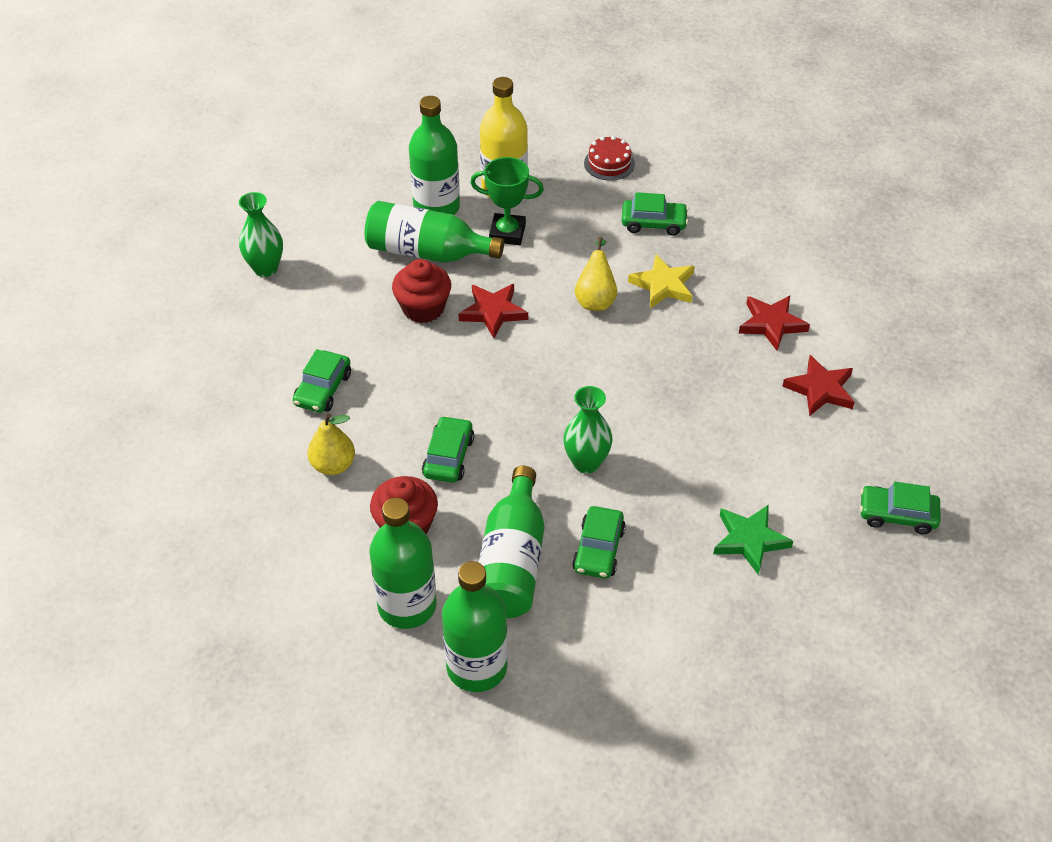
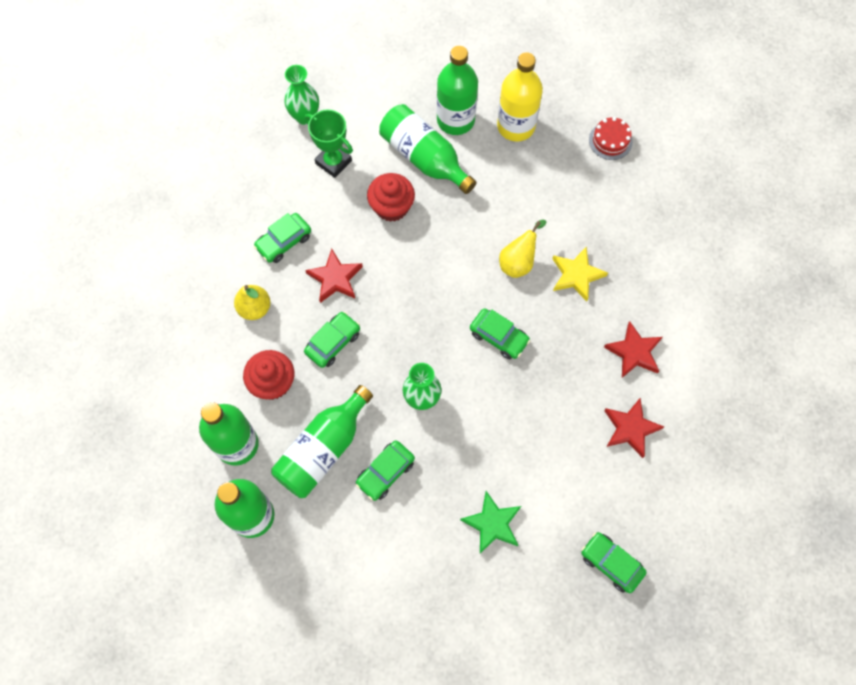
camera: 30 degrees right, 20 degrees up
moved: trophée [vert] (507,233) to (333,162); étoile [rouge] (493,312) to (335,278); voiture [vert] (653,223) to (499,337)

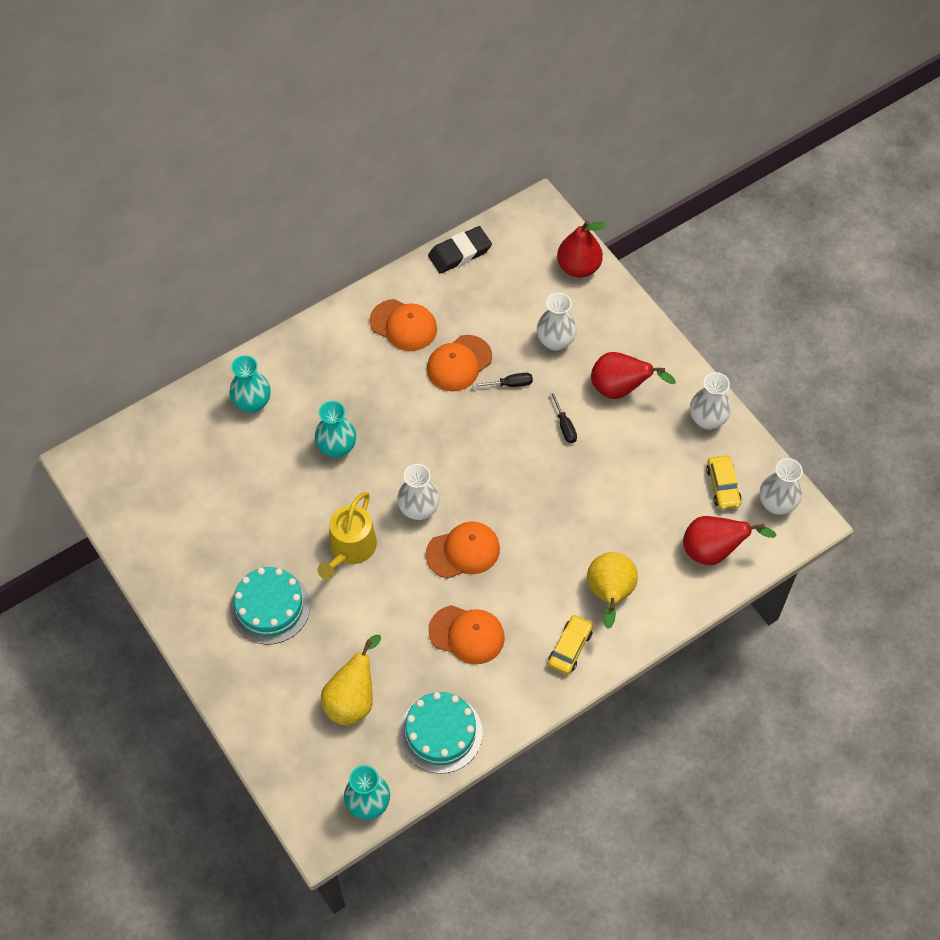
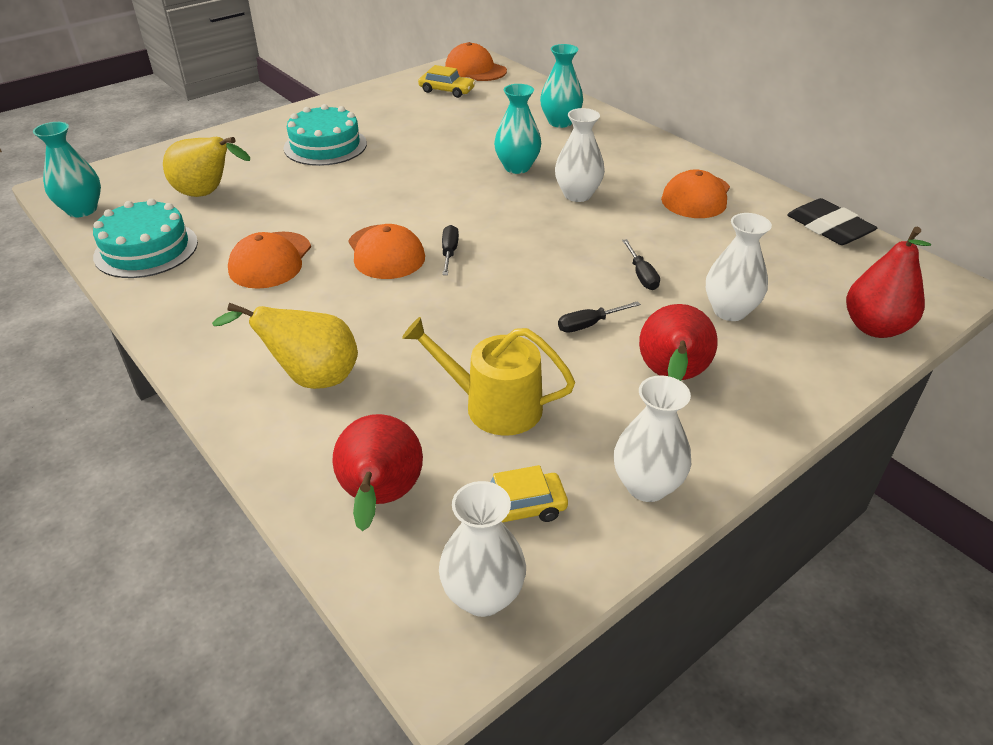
camera: 85 degrees right, 20 degrees down
added: tournevis [noir] (449,252)
moved: arrosoir [jaune] (350,549) to (494,406); voiture [jaune] (570,648) to (446,91); casquette [orange] (459,363) to (475,69); vase [blanc] (419,509) to (577,195)

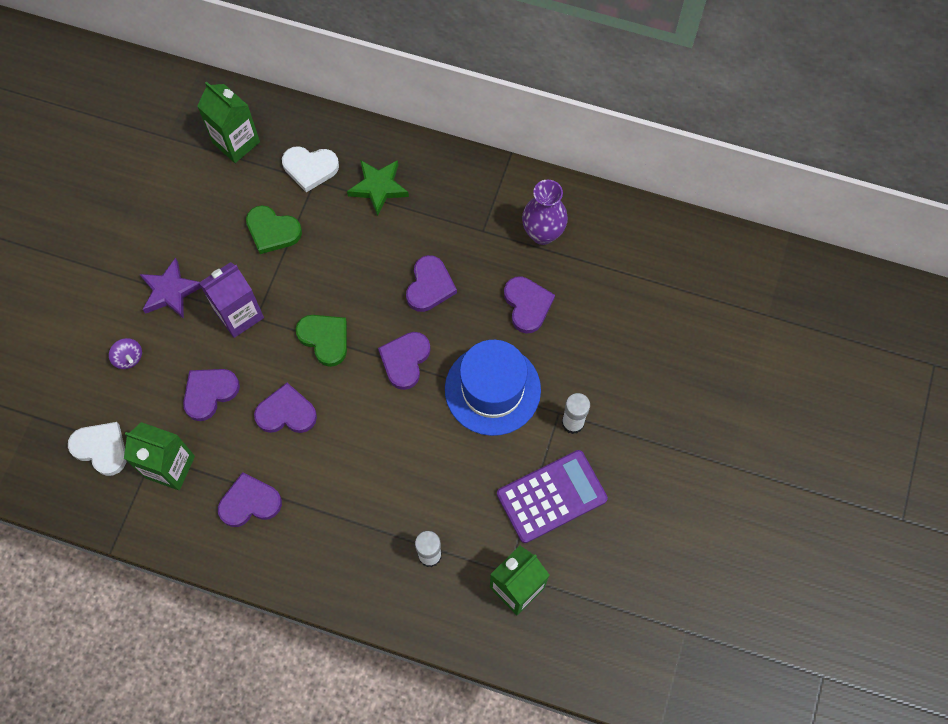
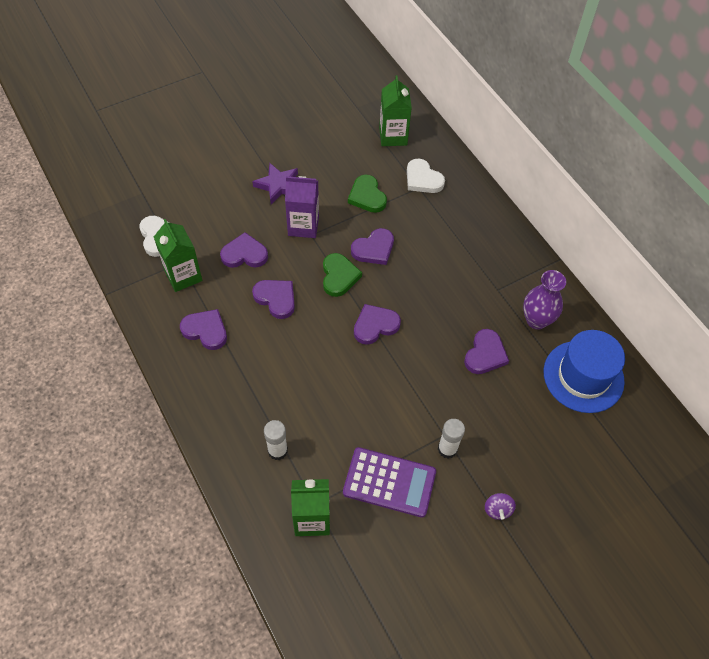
camera: 40 degrees right, 10 degrees down
removed: étoile [vert] (378,187)
moved: cœur [violet] (429,286) to (374,249); toupie [violet] (129,358) to (497,510); chapeau [bleu] (492,389) to (583,376)

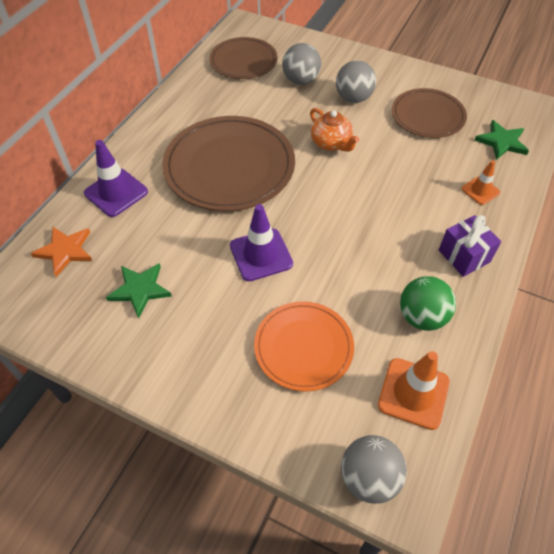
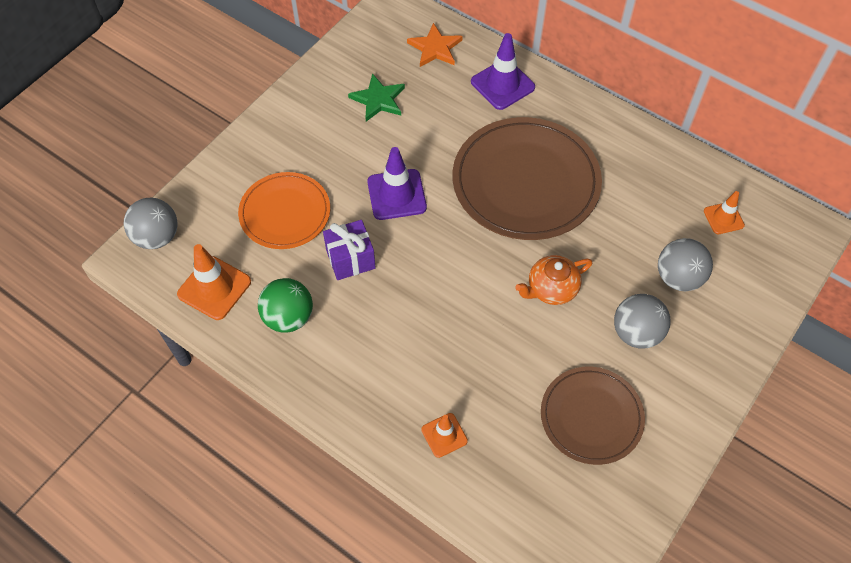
camera: 100 degrees right, 5 degrees up
removed: étoile [vert] (501,142)
moved: cadeau [violet] (464,256) to (350,259)
replaced: assiette [marron] (243,61) to cône de chantier [orange] (723,218)

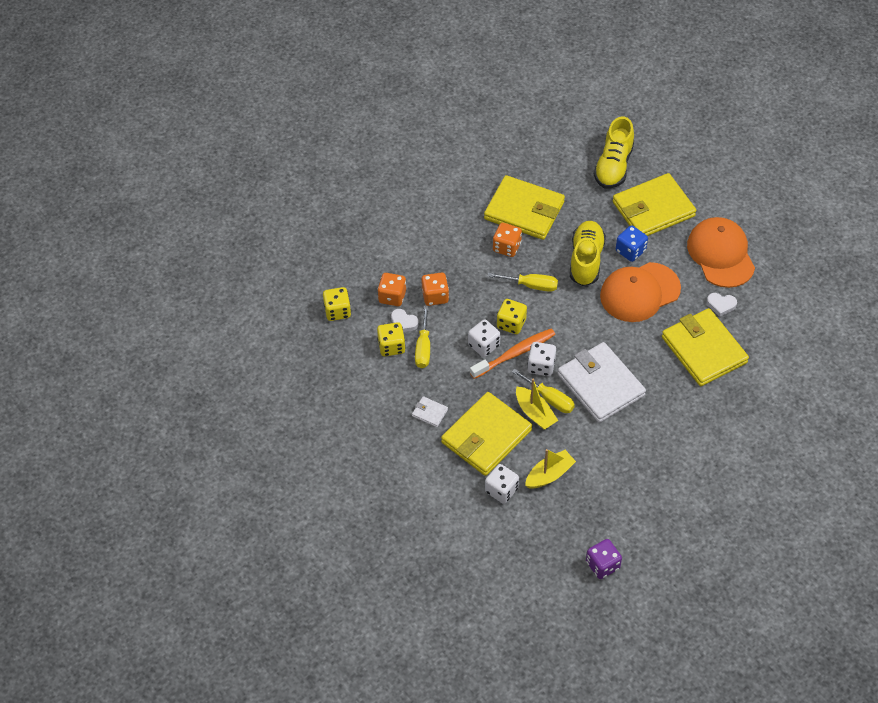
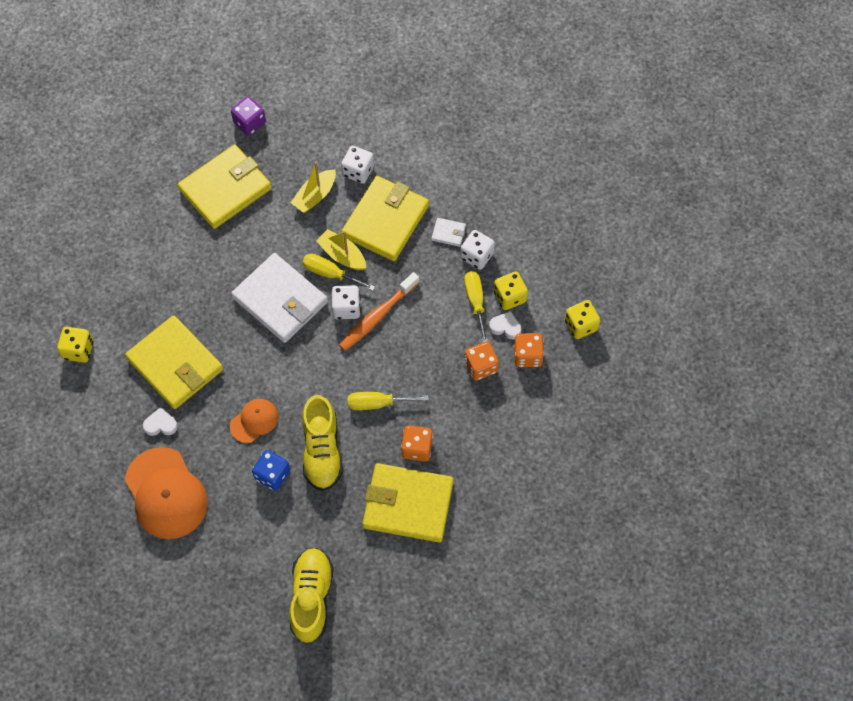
camera: 165 degrees right, 10 degrees up
moved: dé [jaune] (511,323) to (78,350); portefeuille [jaune] (653,209) to (225,189); dé [blanc] (484,345) to (476,256)
resized: casquette [orange] (639,292) = (254,421) x0.54

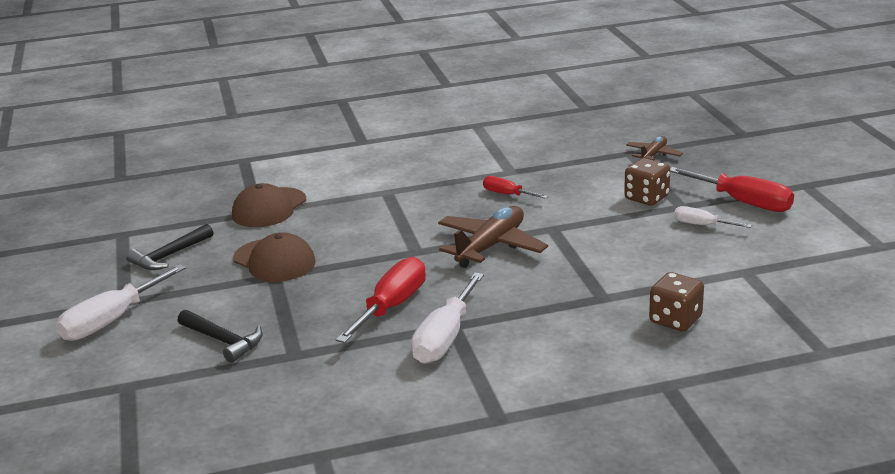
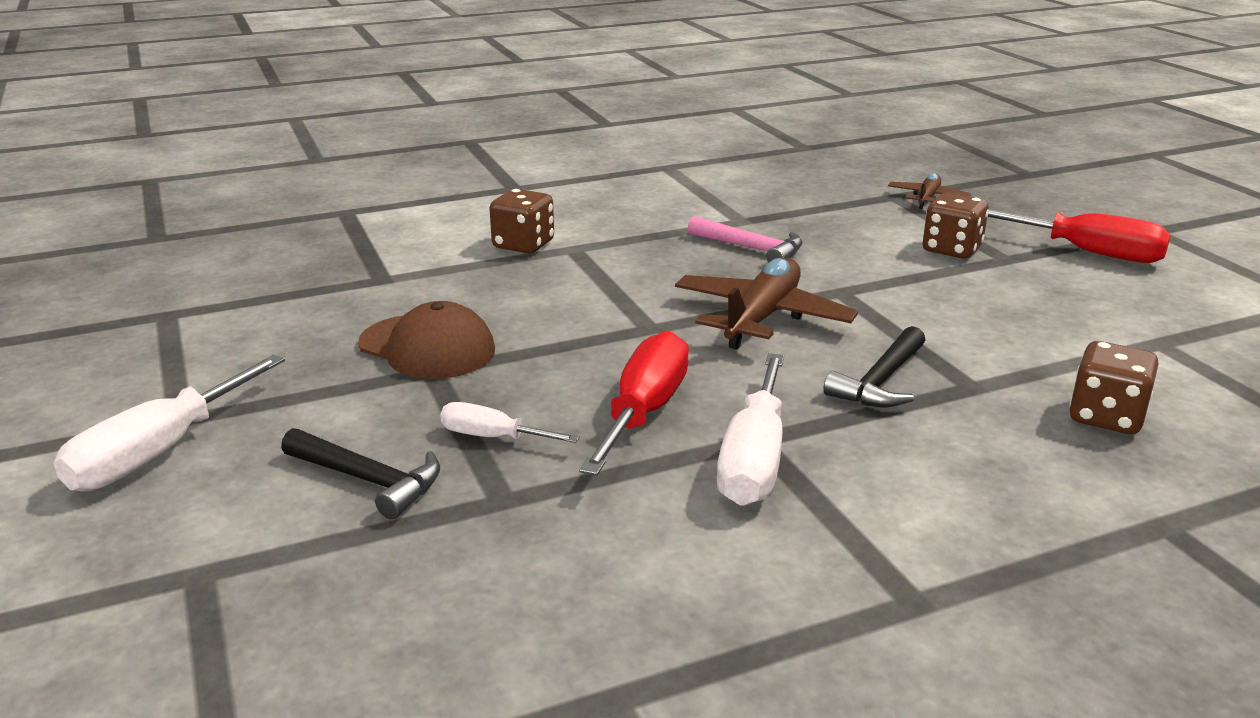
camera: 10 degrees left, 0 degrees up
removed: casquette [marron] (269,208)
added: dé [marron] (523,245)
moved: tournevis [blanc] (702,225) to (493,437); marteau [noir] (169,256) to (880,382)
replaced: tournevis [rouge] (507,194) to marteau [rose] (751,249)

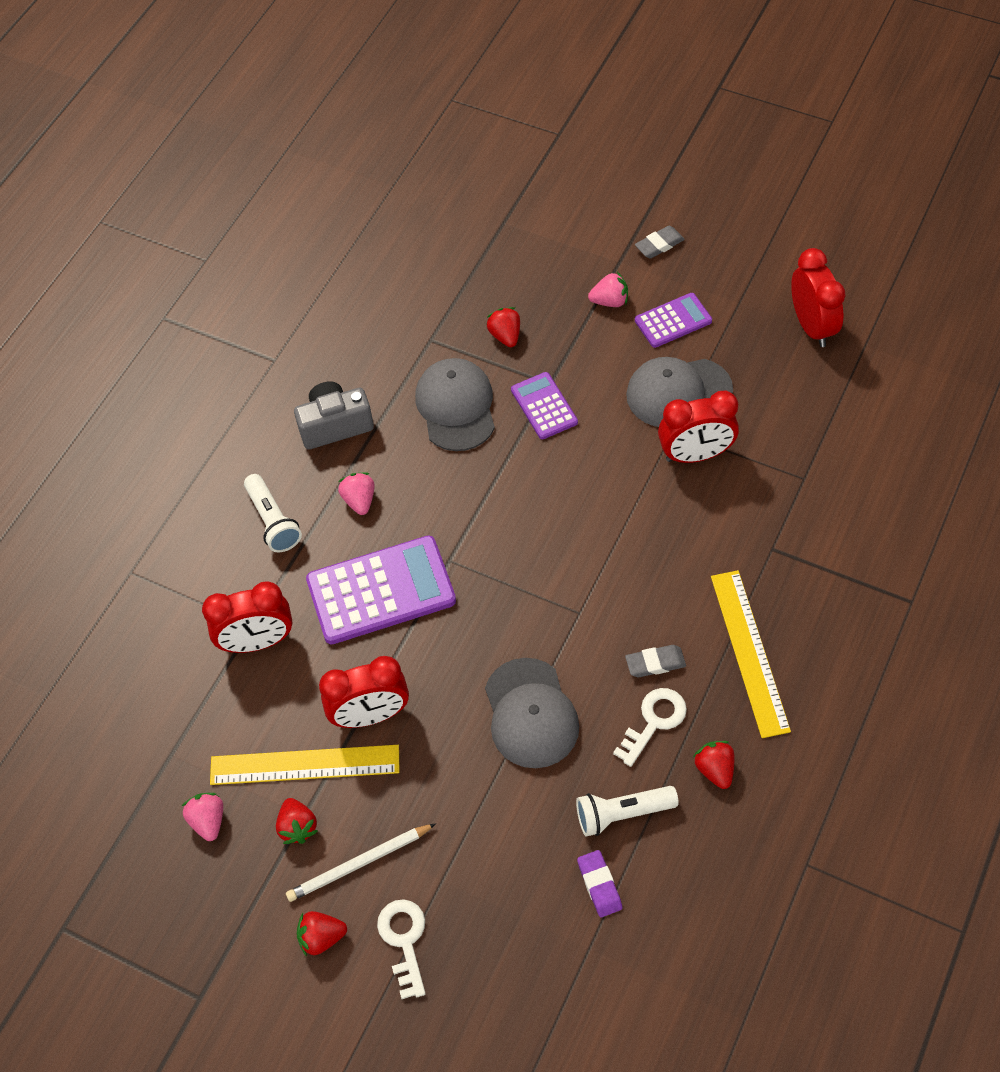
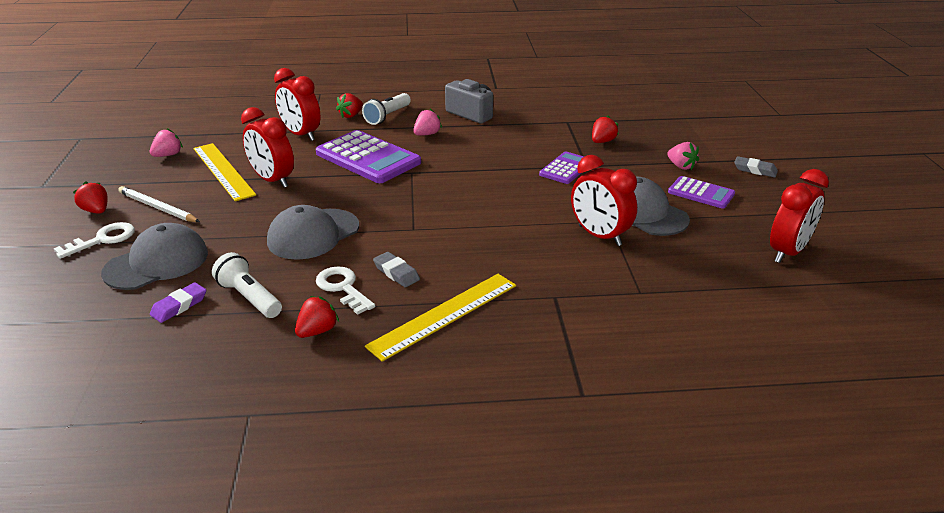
camera: 55 degrees right, 25 degrees down
moved: casquette [gris] (456,406) to (157,263); fraise [rouge] (297,827) to (351,115)
turned: clé [blanc] (654,722) = (343,288) 135 degrees counterclockwise

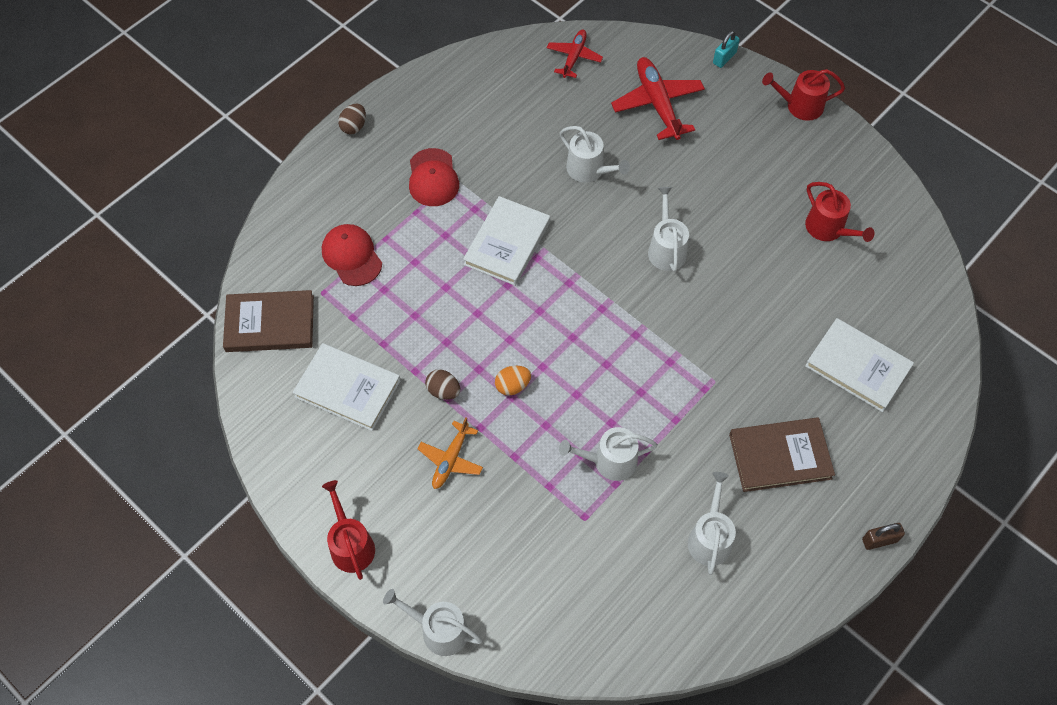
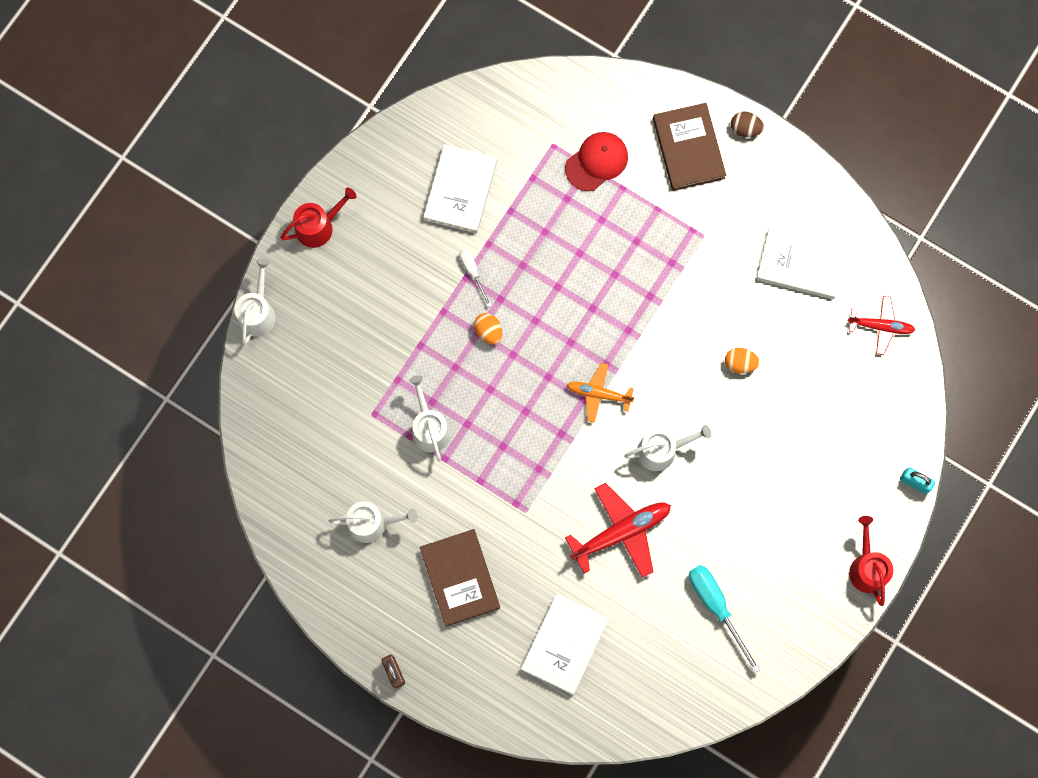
camera: 80 degrees right, 15 degrees up
removed: casquette [rouge] (433,178)
moved: avion [rouge] (657,104) to (620,532); avion [orange] (451,459) to (599,394); livre [marron] (270,324) to (688,148); livre [blanc] (507,243) to (800,264)
replaced: œuf [marron] (443,391) to tournevis [blanc] (473,272); arrosoir [rouge] (828,229) to tournevis [turquoise] (716,607); arrosoir [blanc] (589,170) to œuf [orange] (740,363)

